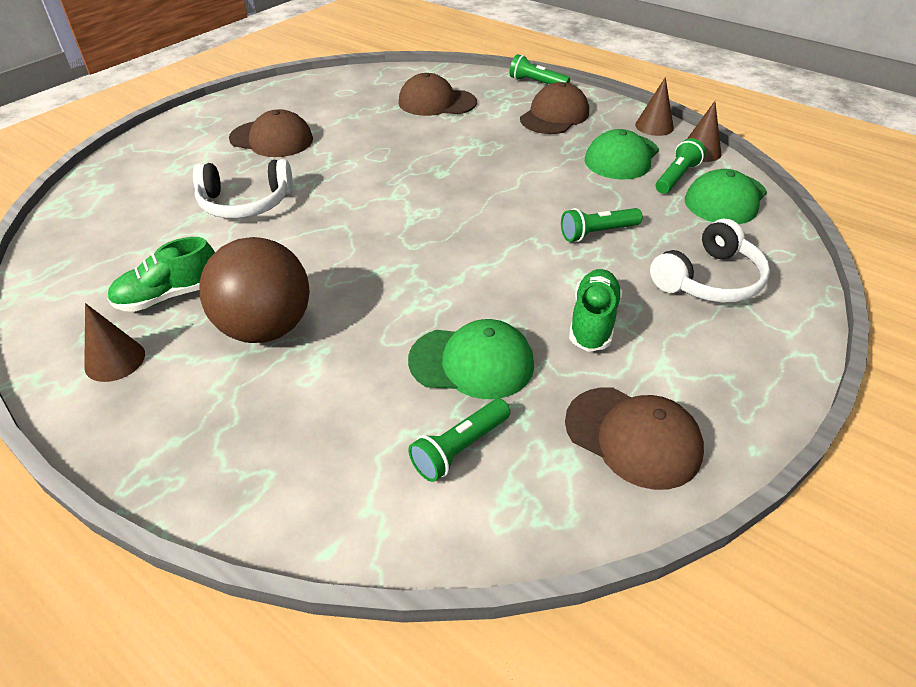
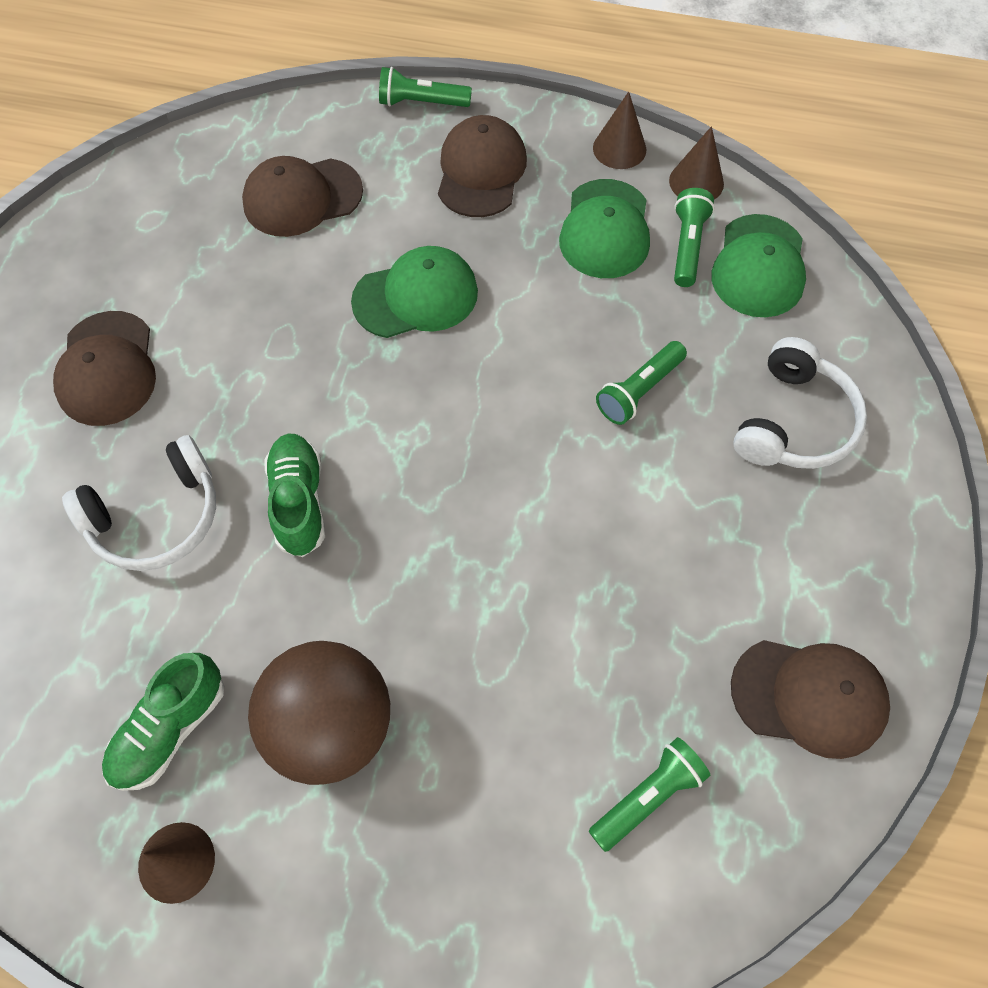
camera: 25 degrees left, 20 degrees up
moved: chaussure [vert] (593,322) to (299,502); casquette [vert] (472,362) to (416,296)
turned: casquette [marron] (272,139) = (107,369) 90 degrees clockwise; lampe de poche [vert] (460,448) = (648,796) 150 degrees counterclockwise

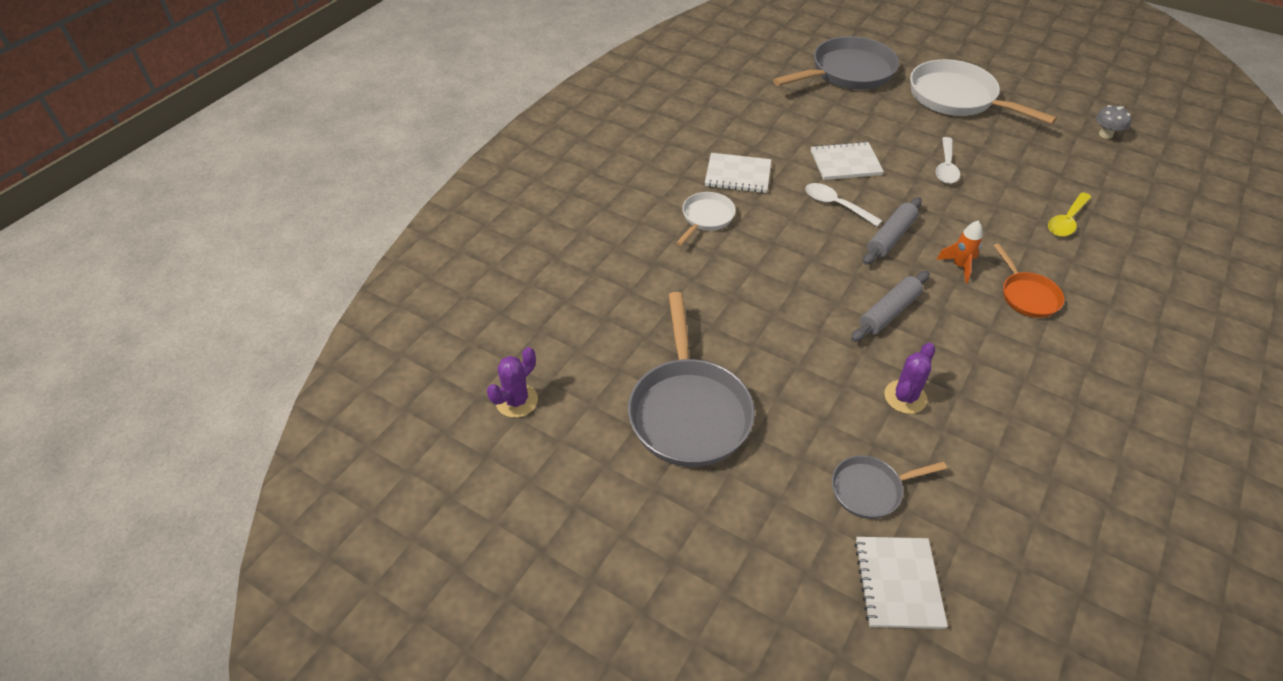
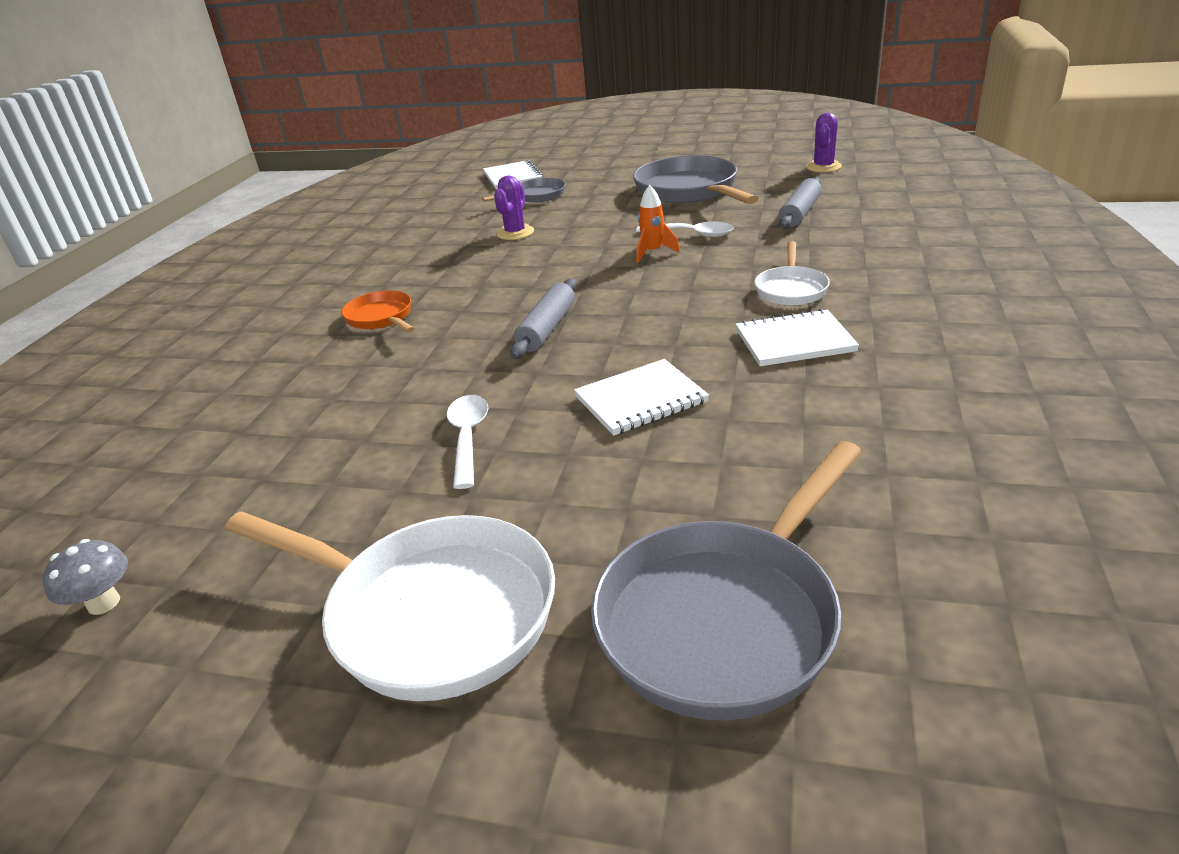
camera: 165 degrees right, 15 degrees down
removed: cuillère [jaune] (1066,221)
moved: fusée [orange] (959,266) to (653,252); cuillère [blanc] (836,205) to (691,234); rouleau à pâtisserie [gris] (889,312) to (800,213)

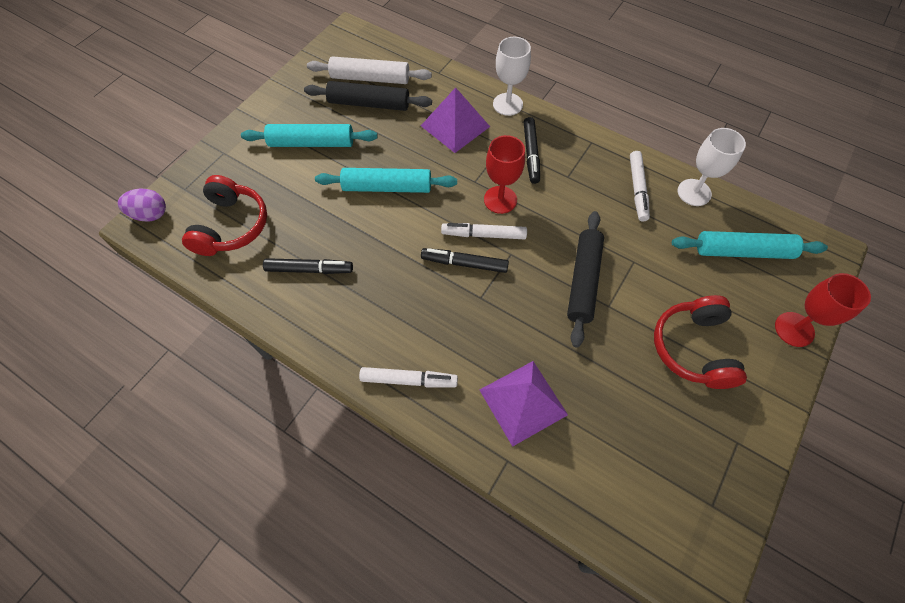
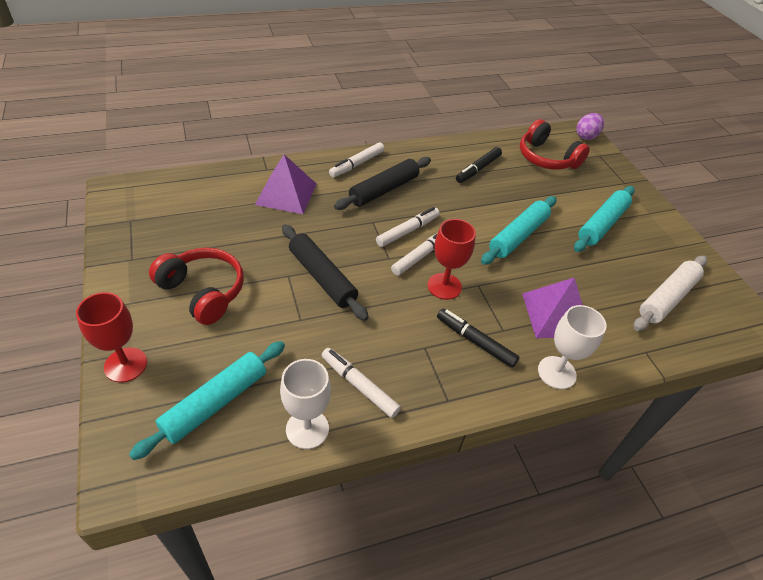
camera: 125 degrees right, 15 degrees down
moved: rouleau à pâtisserie [noir] (369,103) to (384,190)
recoloured: feutre [noir] (464,263) to feutre [blanc] (407,231)

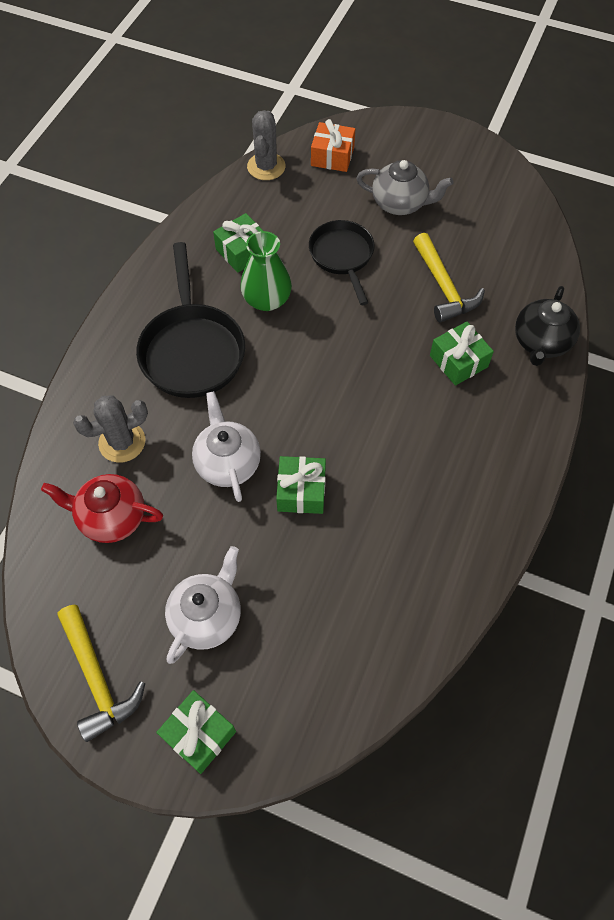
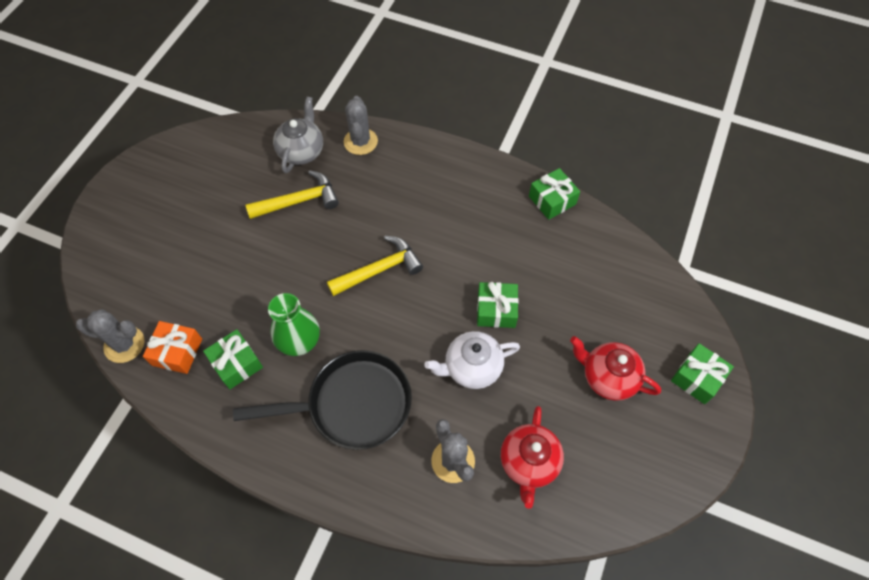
camera: 90 degrees left, 0 degrees up
removed: poêle [noir] (342,257)
moved: cadeau [orange] (332,156) to (177,352); théière [gris] (400,203) to (301,151); marteau [jaune] (97,678) to (380,269); cadeau [vert] (458,361) to (552,200)
replaced: théière [noir] (541,343) to cactus [gris] (360,141)
recoloured: théière [blanc] (207,616) to théière [rouge] (608,377)

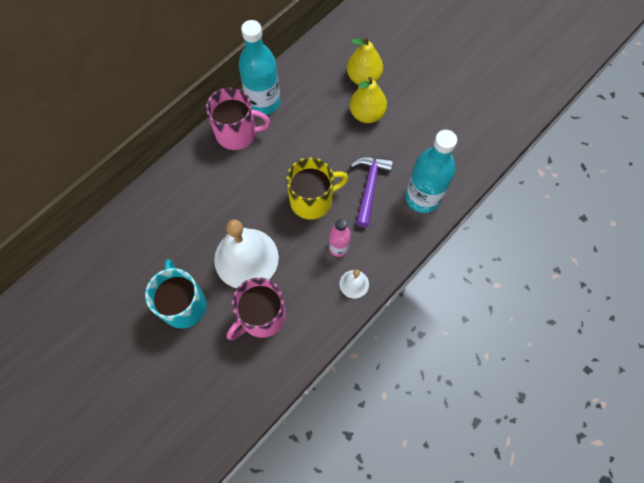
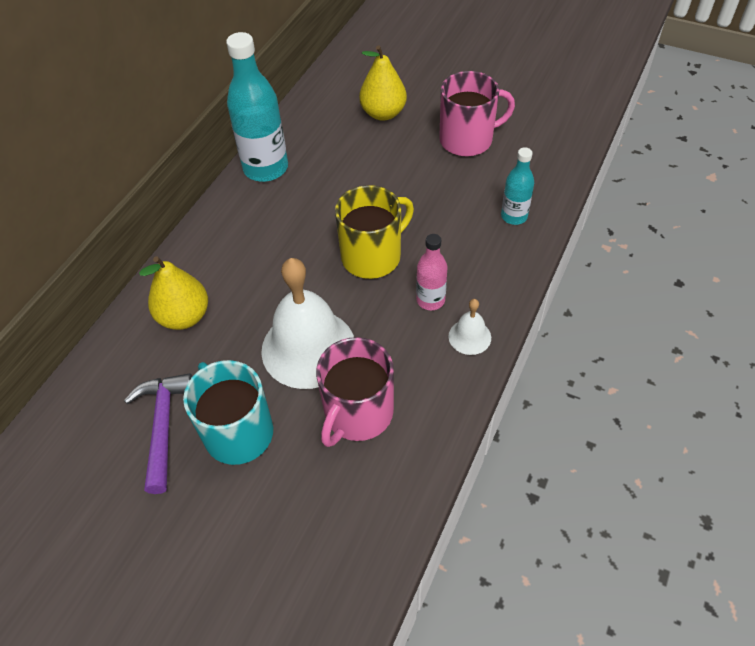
camera: 15 degrees left, 15 degrees down
moved: marteau [violet] (369,187) to (163,426); poire [jaune] (366,114) to (184,316); tasse [rose] (237,133) to (467,139)
resized: bouteille [turquoise] (422,197) = (514,216) x0.54

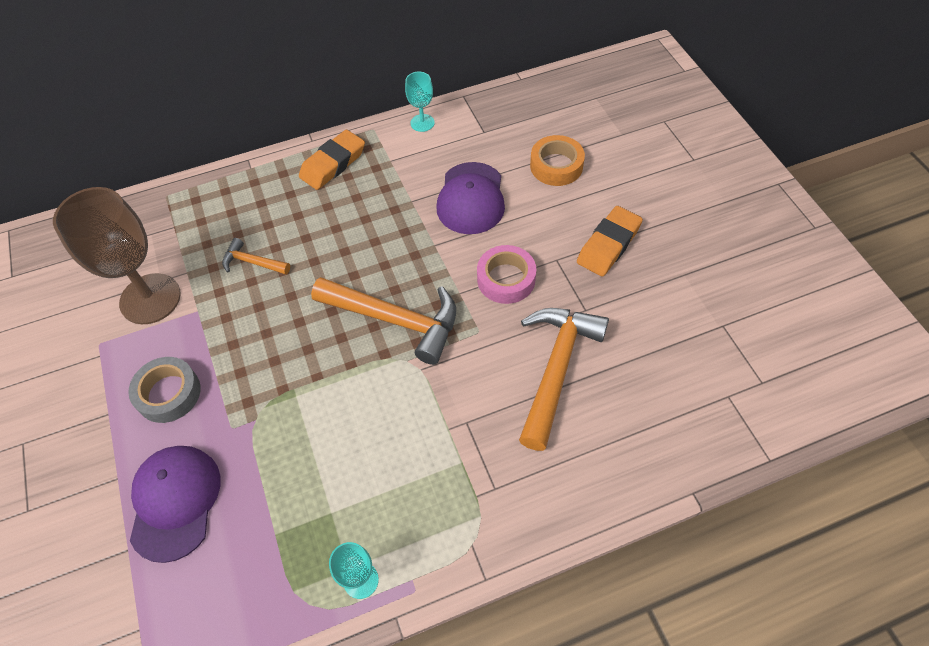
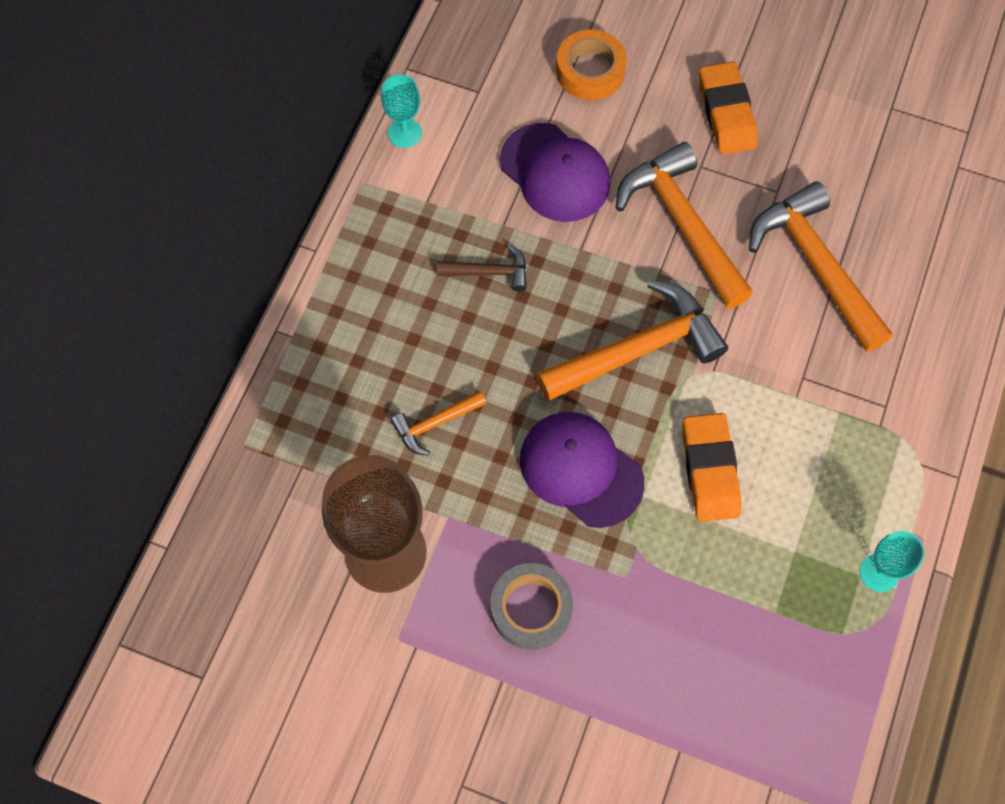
camera: 50 degrees left, 10 degrees up
added: marteau [marron] (490,272)
moved: casquette [violet] (175,502) to (581,470); gomme [orange] (333,164) to (709,470)
replaced: ruban adhésif [rose] (506,279) to marteau [orange] (682,223)

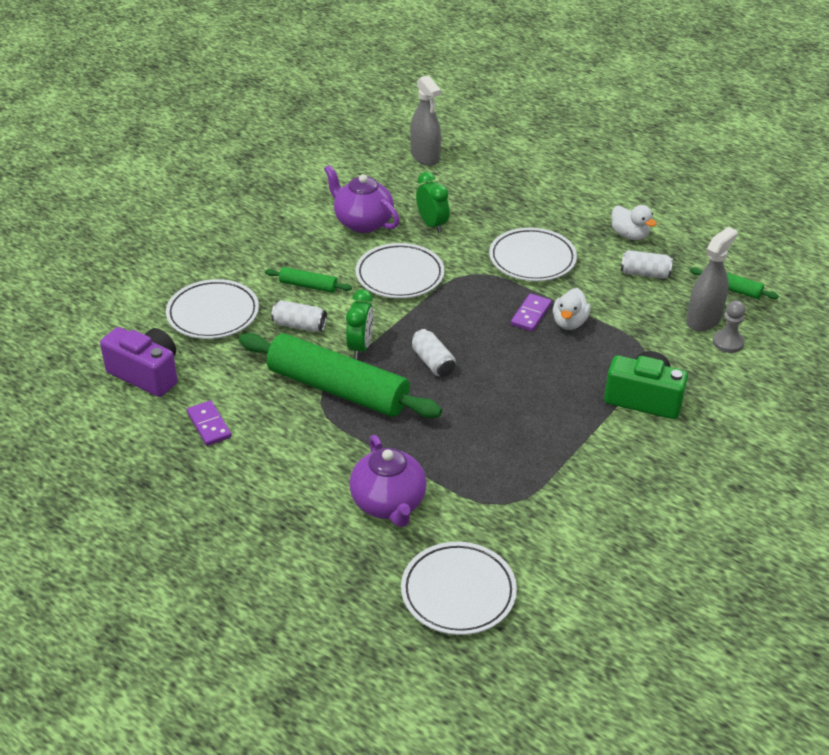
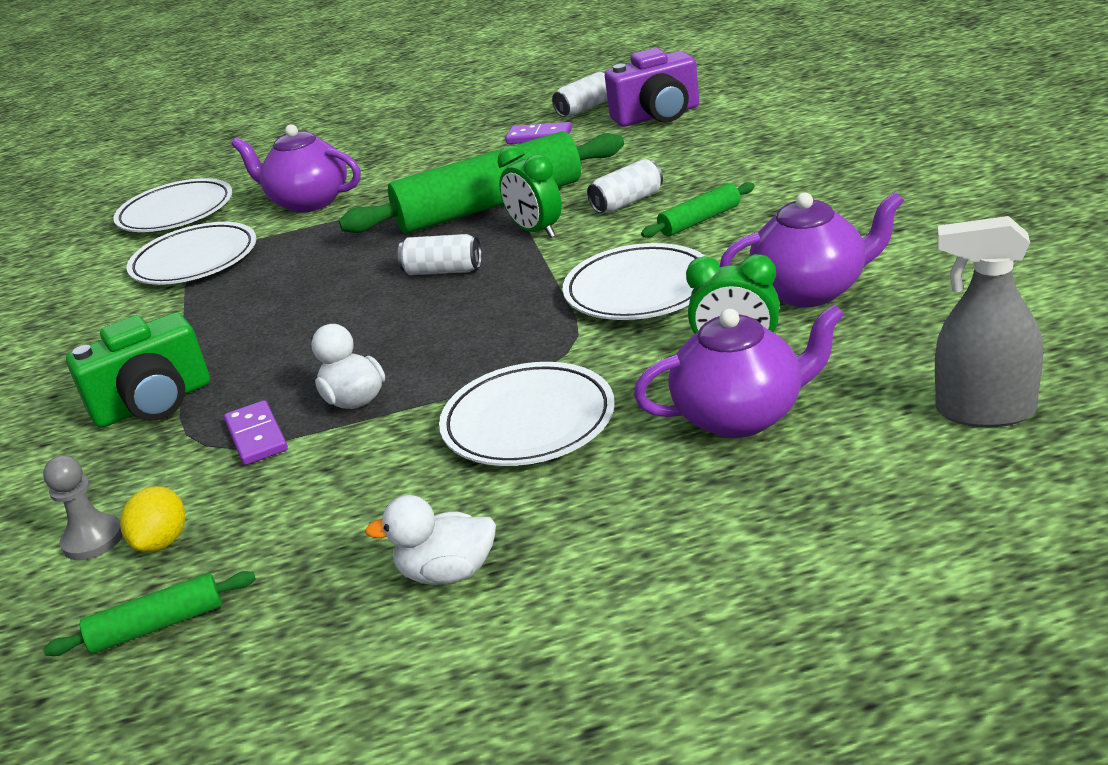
camera: 135 degrees right, 10 degrees down
added: théière [violet] (741,416)
moved: assiette [blanc] (213,314) to (195,261); domino [violet] (530,314) to (257,436); canette [blanc] (645,273) to (585,108)
replaced: vaporisateur [gris] (703,320) to citron [jaune] (162,542)

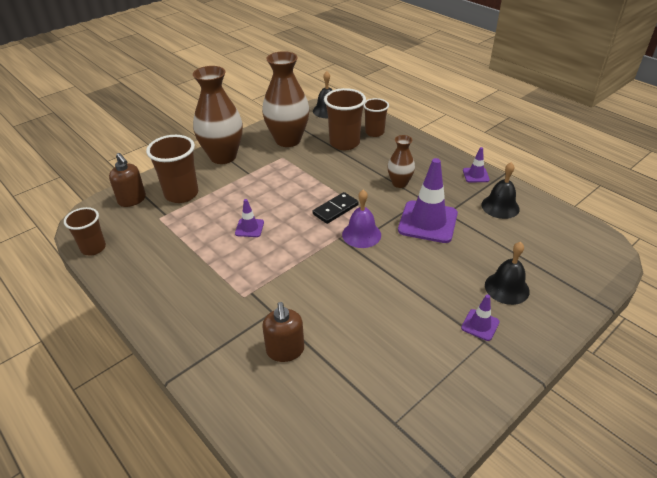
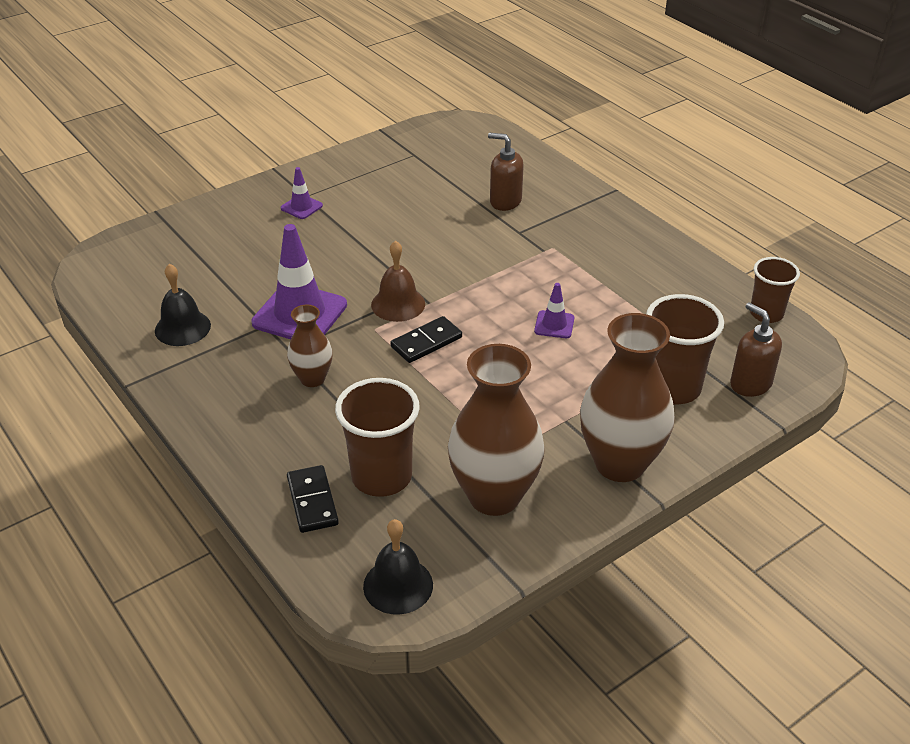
camera: 175 degrees left, 0 degrees up
removed: cône de chantier [violet] (475,175); cloche [noir] (506,288)
replaced: gobelet [marron] (374,132) to domino [noir] (312,501)
recoloured: cloche [violet] (361,234) to cloche [marron] (398,304)
turned: distributeur de savon [marron] (285,350) = (505,201) 60 degrees counterclockwise

